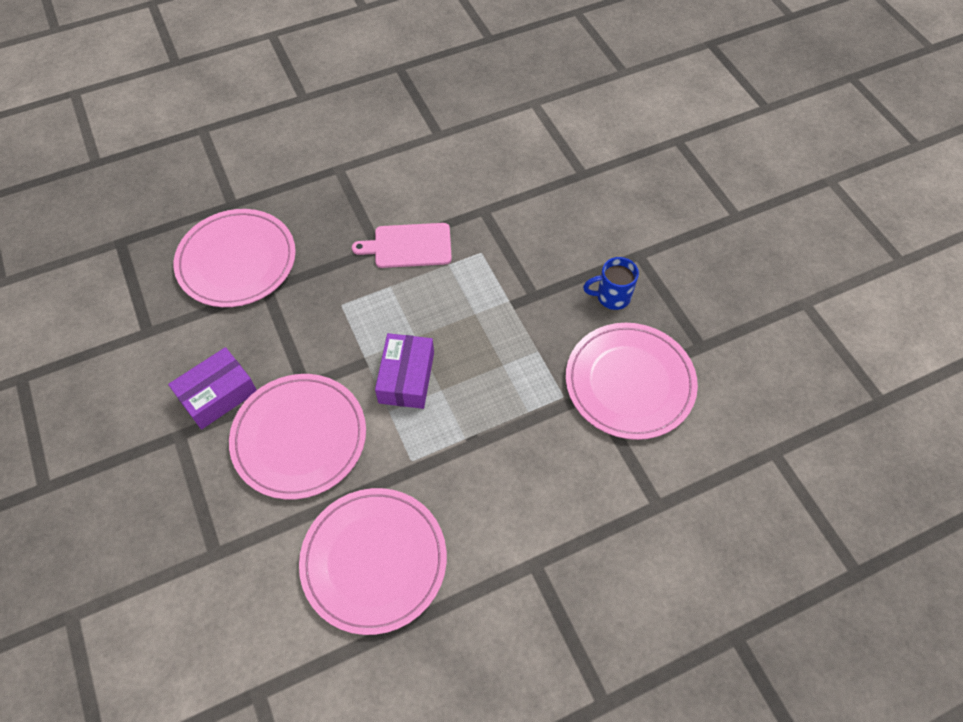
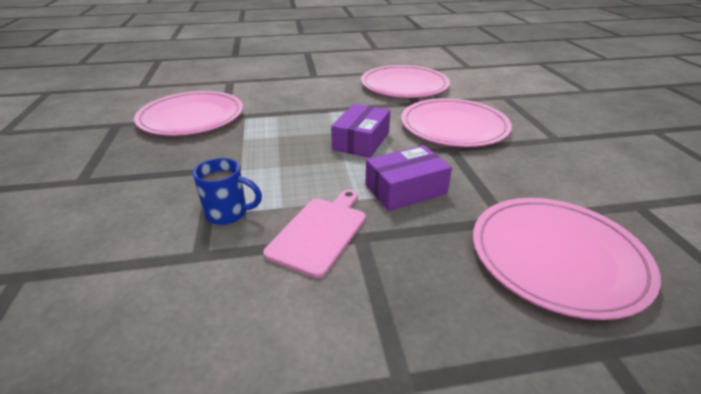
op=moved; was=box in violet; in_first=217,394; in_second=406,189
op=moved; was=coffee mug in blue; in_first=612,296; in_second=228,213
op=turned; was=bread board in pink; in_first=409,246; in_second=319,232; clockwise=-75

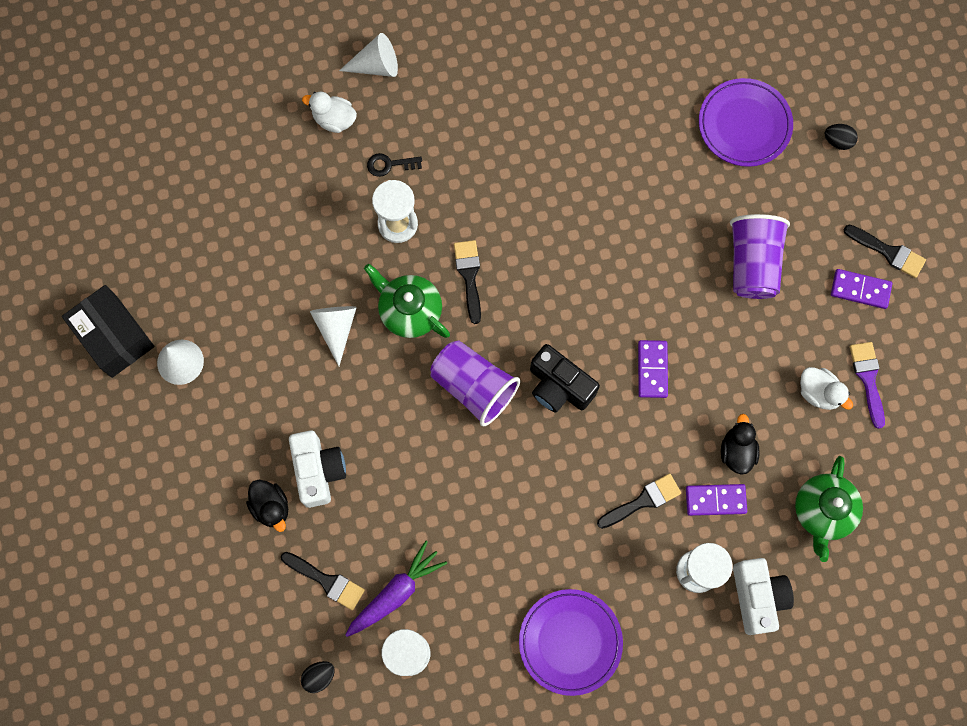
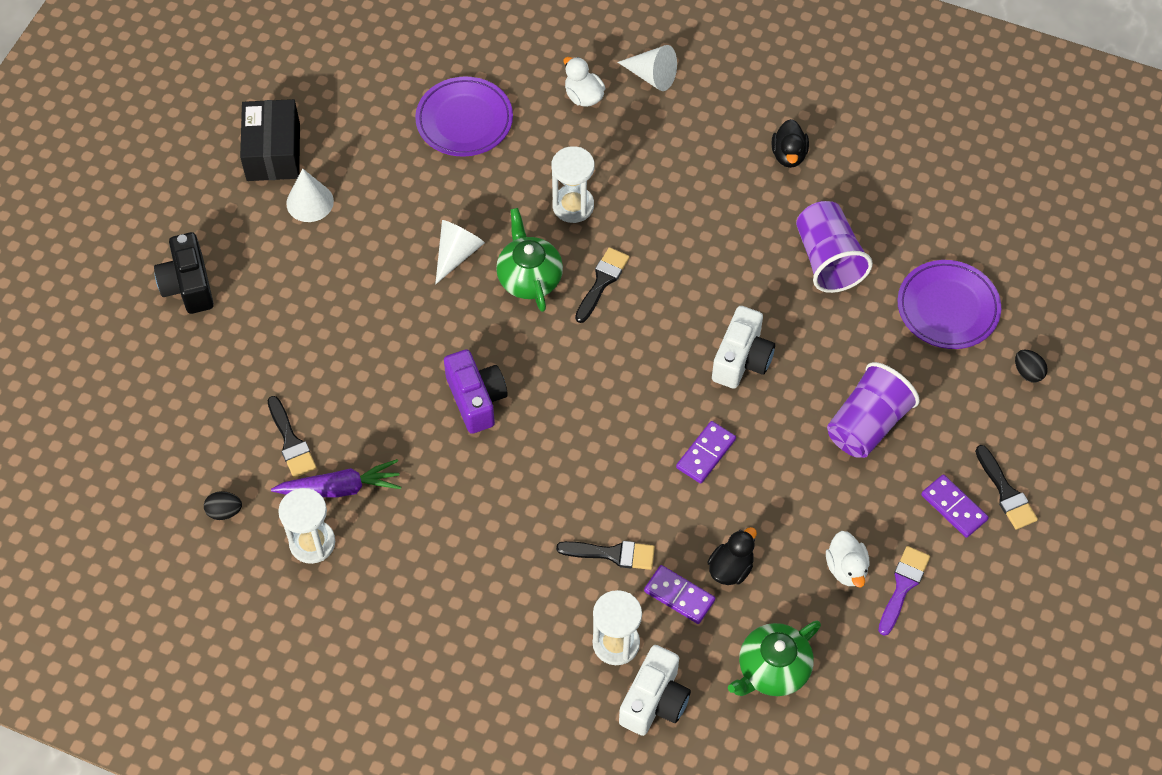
op=removed; was=key in jet-black; in_first=390,164
op=added; now=camera in violet; in_second=476,399
op=moved; was=rubber duck in jet-black; in_first=271,507; in_second=788,155
op=moved; was=camera in pure white; in_first=318,471; in_second=742,359
op=moved; was=tumbler in violet; in_first=474,386; in_second=828,260
op=moved; was=flat dish in violet; in_first=570,642; in_second=464,120
op=moved; was=camera in jet-black; in_first=559,386; in_second=188,285

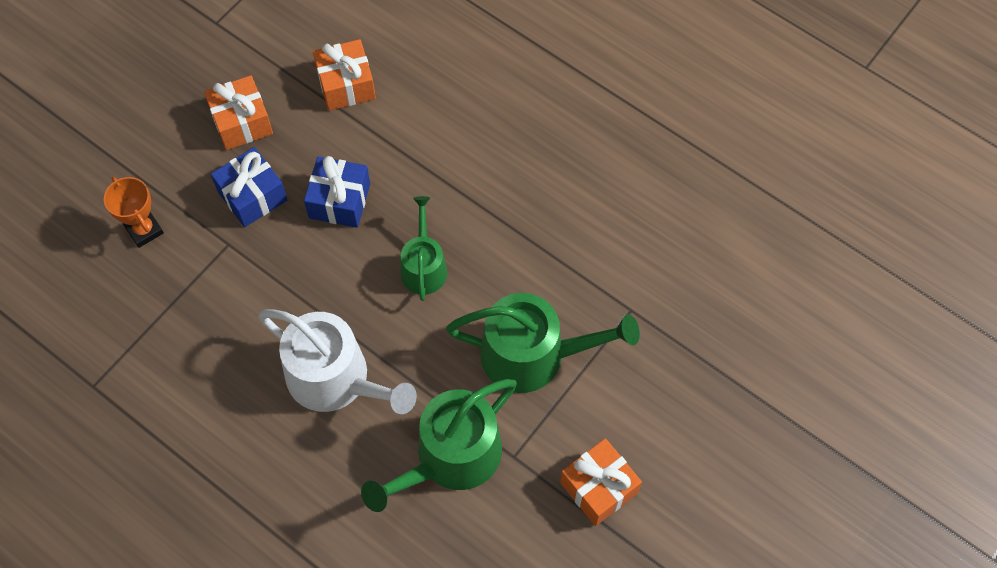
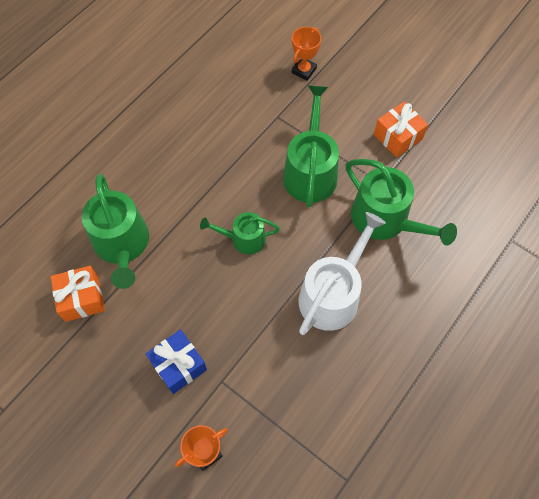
op=removed; was=wrapped gift in bright orange; in_first=242,122
op=removed; was=wrapped gift in blue; in_first=339,201
op=added; now=watering pot in green; in_second=122,245
op=added; now=trophy in bright orange; in_second=304,70

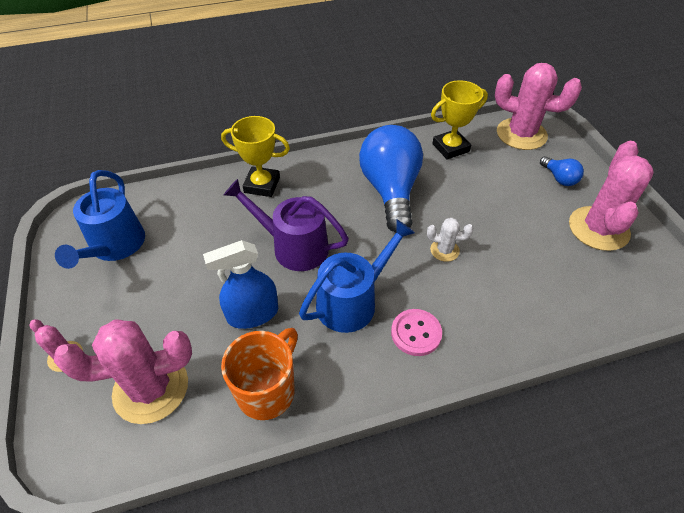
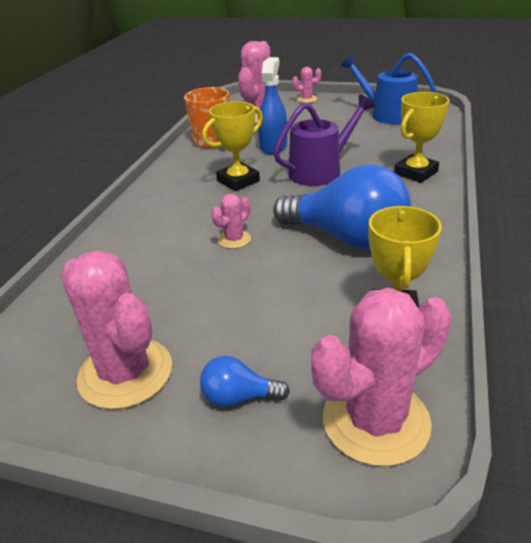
op=removed; was=sewing button in pink; in_first=416,333
op=replaced; was=watering pot in blue; now=trophy in golden; in_first=352,301; in_second=238,181
op=recoloured; was=cactus in pure white; now=cactus in pink; in_first=444,250; in_second=234,239

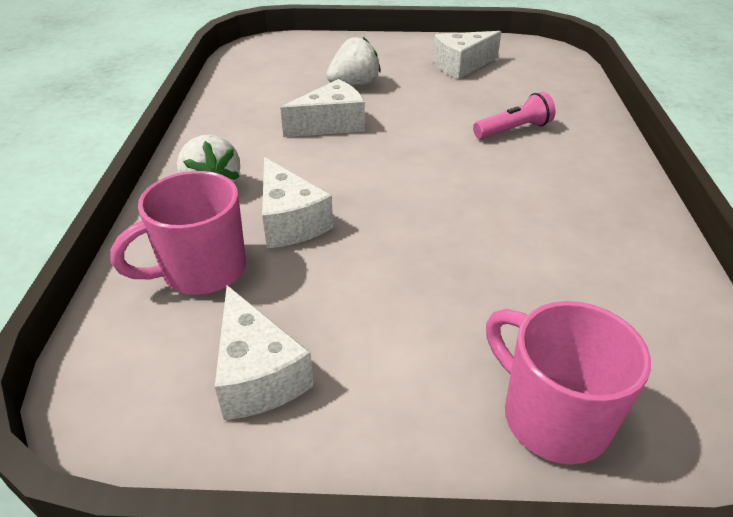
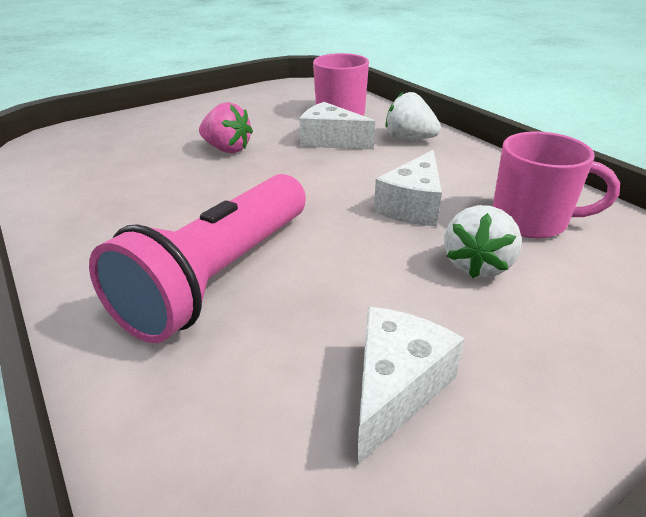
op=removed; was=cheese in pure white; in_first=257,374
op=added; now=toy strawberry in pink; in_second=227,149
op=moved; was=coffee mug in pink; in_first=552,416; in_second=531,221
op=resized; was=flashlight in pink; in_first=513,130; in_second=220,276; ratio=2.15

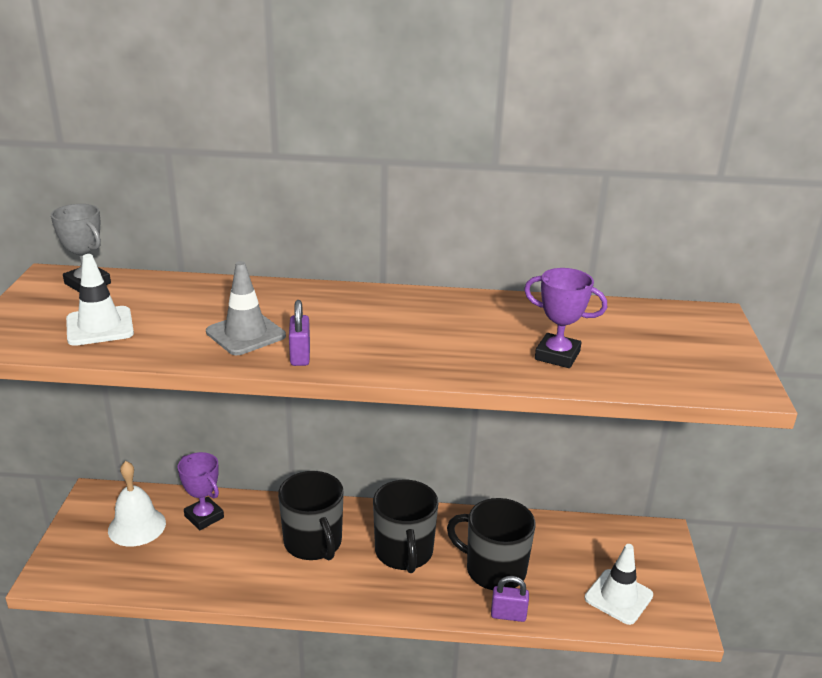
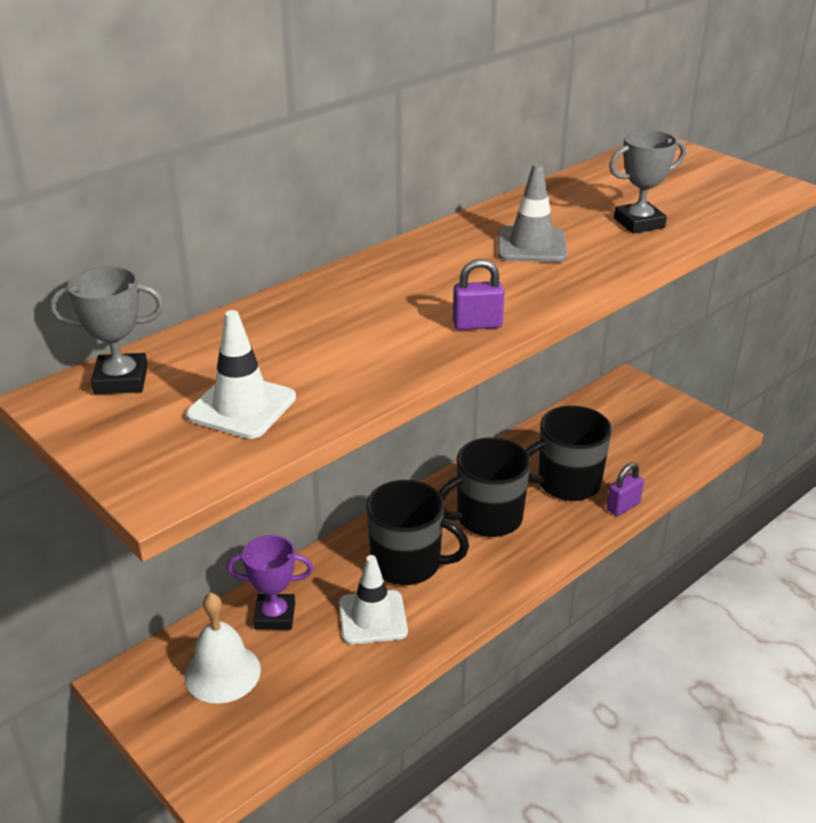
op=moved; was=road cone in grey; in_first=245,334; in_second=531,245
op=moved; was=road cone in pure white; in_first=618,597; in_second=372,617
op=recoloured; was=trophy in violet; now=trophy in grey; in_first=557,355; in_second=639,223
op=turned; was=small lock in violet; in_first=300,356; in_second=477,324; clockwise=-45
op=turned; was=coffee mug in jet-black; in_first=404,552; in_second=487,518; clockwise=120

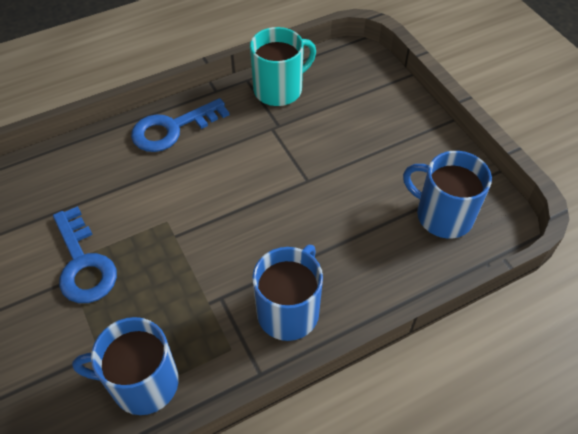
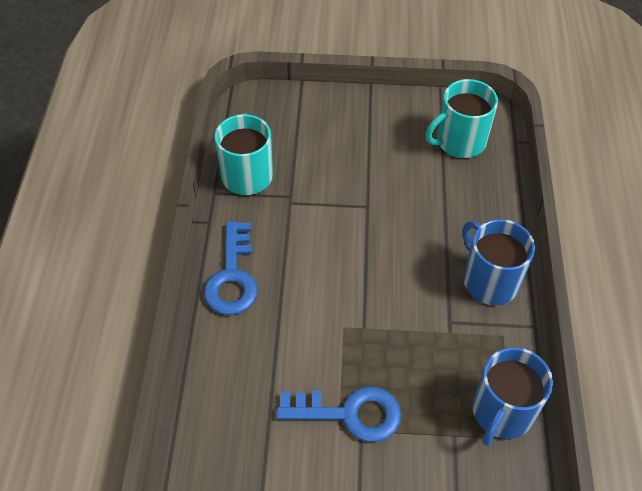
op=recoloured; was=coffee mug in blue; now=coffee mug in teal; in_first=443,215; in_second=459,141

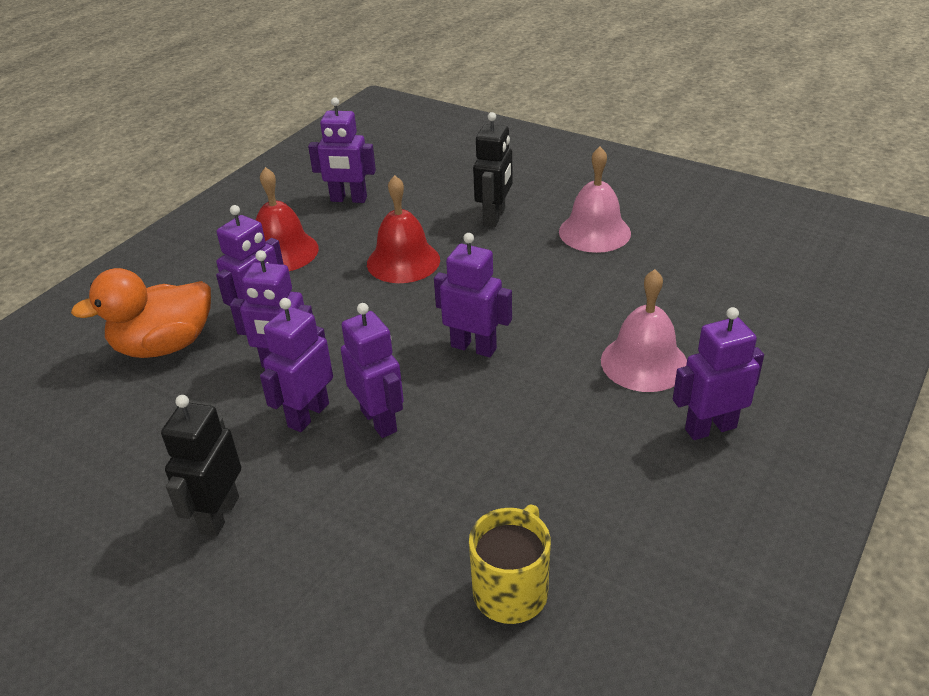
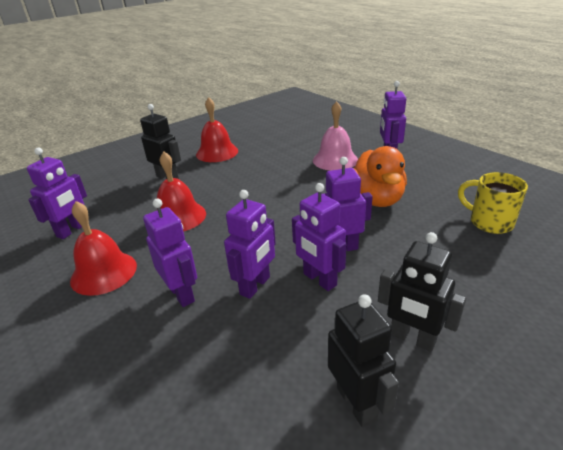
op=removed; was=toy robot in violet; in_first=474,347
op=added; now=toy robot in jet-black; in_second=356,403
op=moved; was=rubber duck in bright orange; in_first=164,346; in_second=376,199
op=recoloured; was=school bell in pink; now=school bell in red; in_first=594,232; in_second=217,152

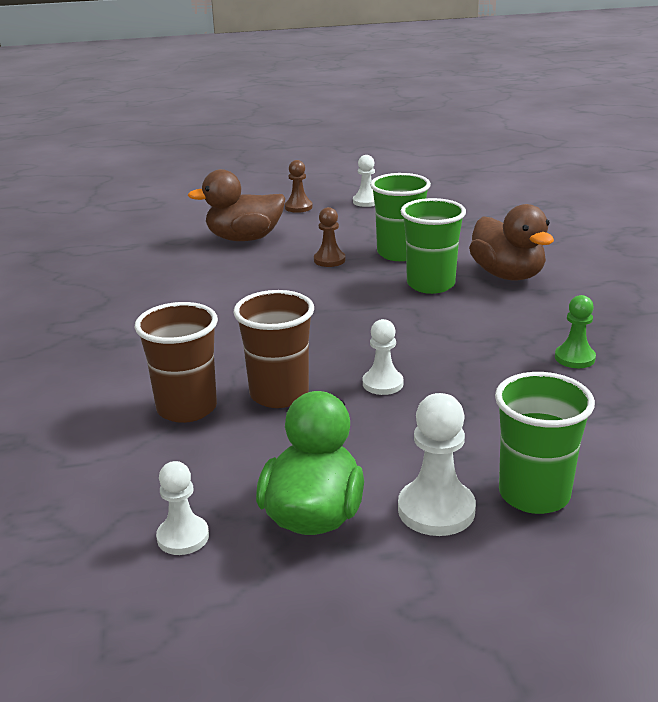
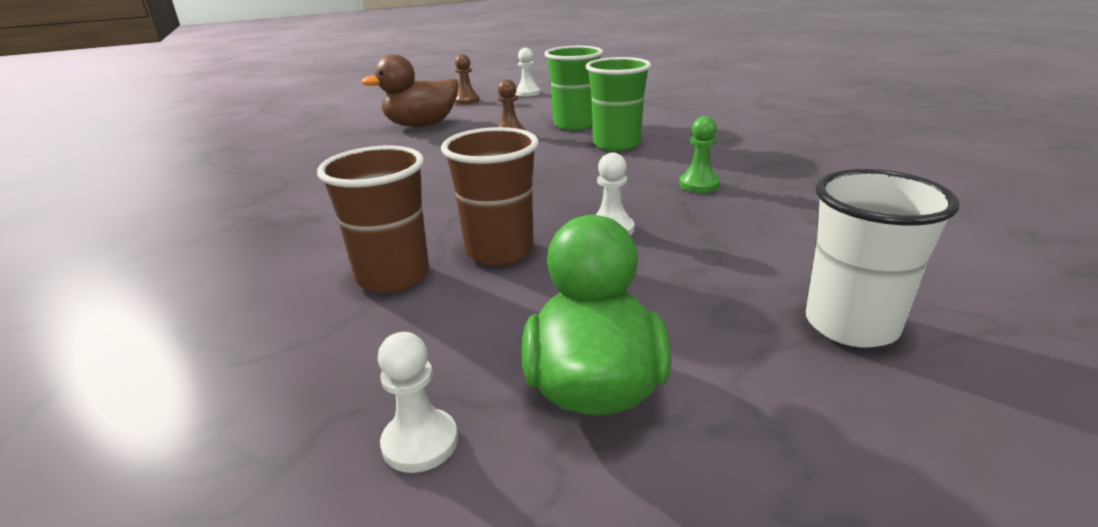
op=removed; was=pawn in pure white; in_first=436,510
op=removed; was=rubber duck in russet; in_first=507,275
op=moved; was=pawn in green; in_first=574,358; in_second=699,185
op=recoloured; was=tumbler in green; now=tumbler in pure white; in_first=534,494; in_second=851,325

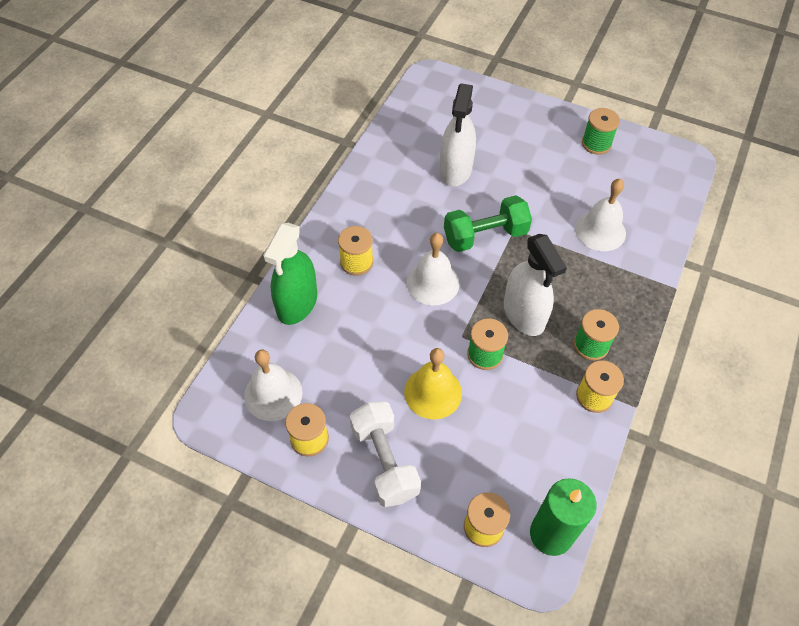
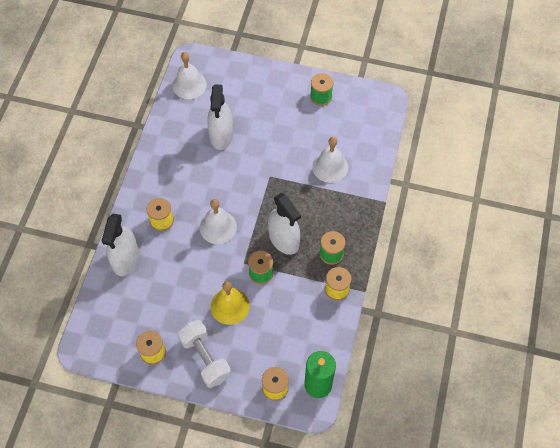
op=removed; was=free weight in green; in_first=485,236
op=moved; was=school bell in pure white; in_first=273,394; in_second=189,85
op=recoloured; was=spray bottle in green; now=spray bottle in pure white; in_first=297,303; in_second=126,259

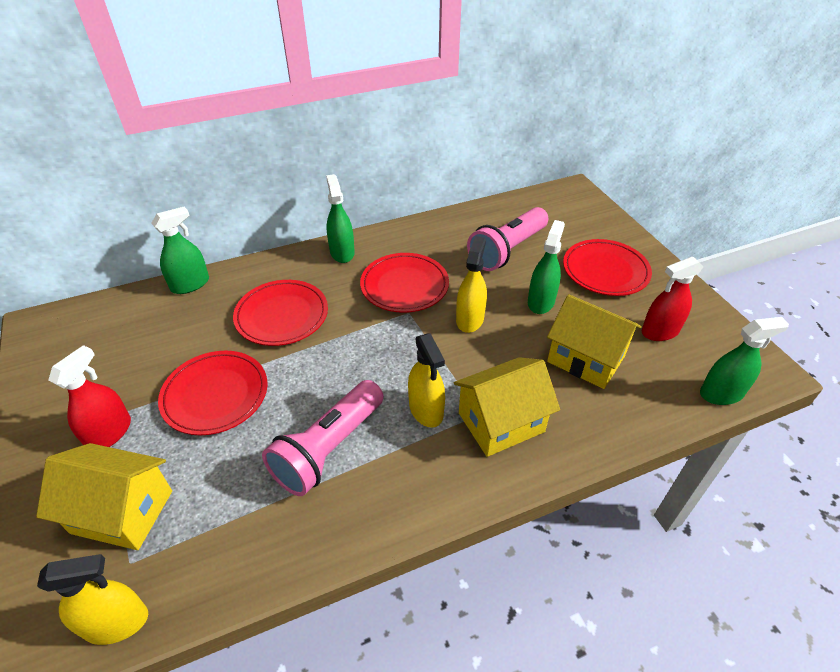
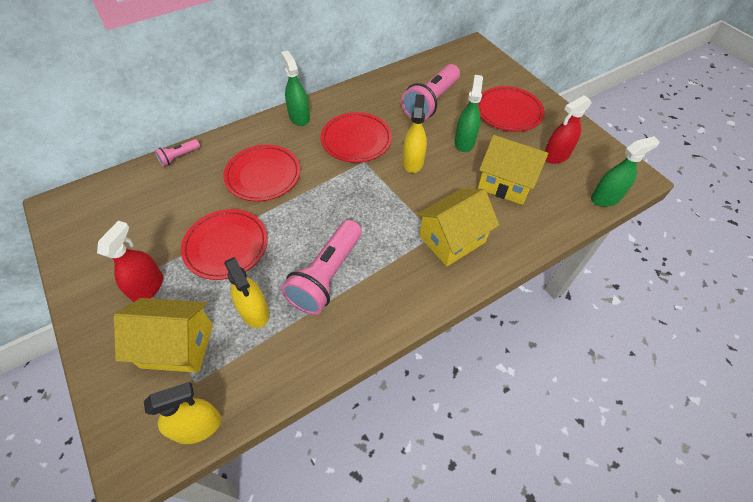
op=moved; was=spray bottle in golden; in_first=426,410; in_second=254,311
op=replaced; was=spray bottle in green; now=flashlight in pink; in_first=190,284; in_second=179,157

